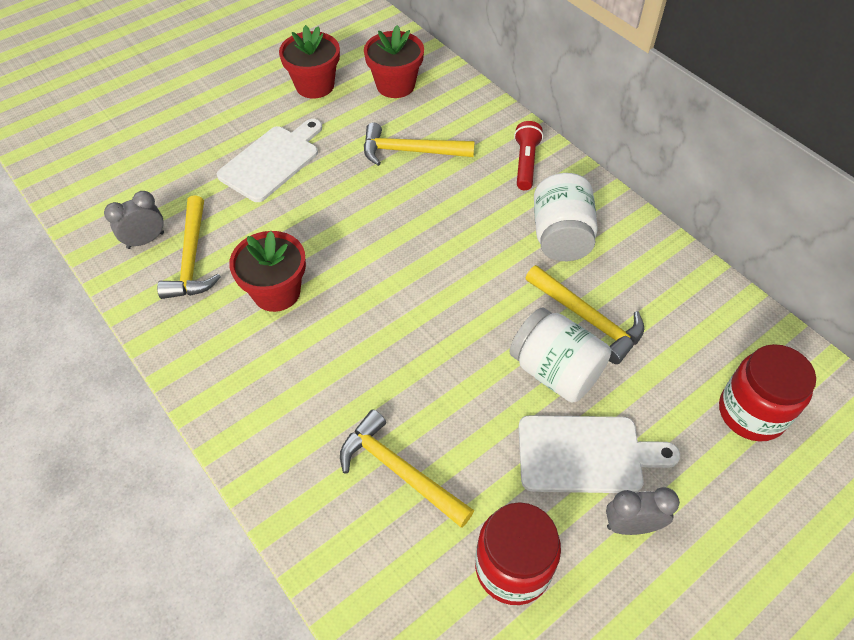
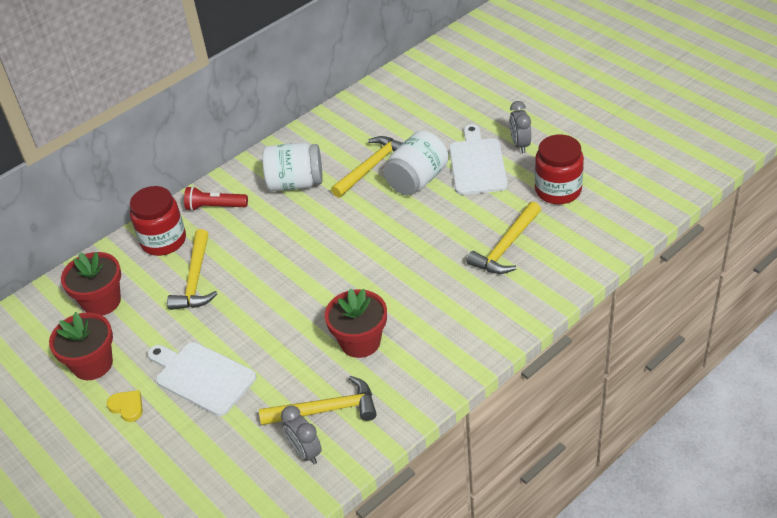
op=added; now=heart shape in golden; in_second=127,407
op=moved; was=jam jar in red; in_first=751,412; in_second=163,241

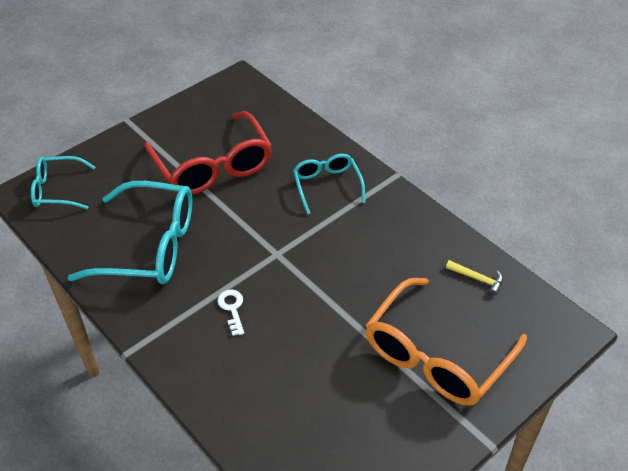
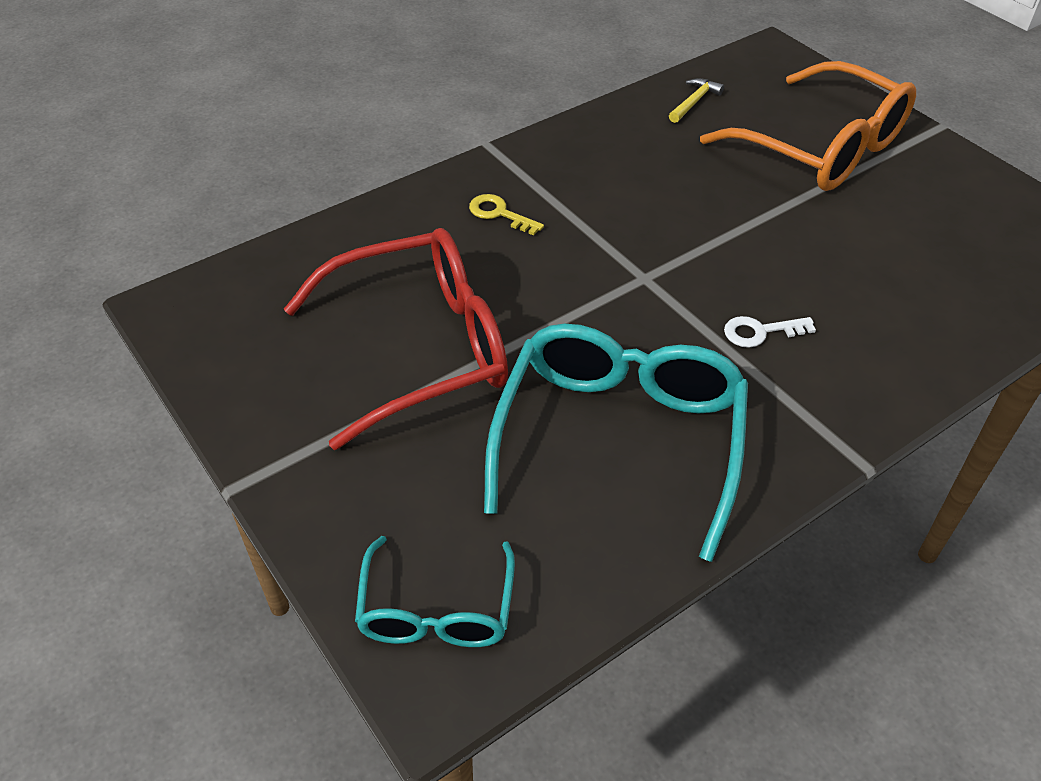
op=replaced; was=eyeglasses in teal; now=key in golden; in_first=327,186; in_second=499,214

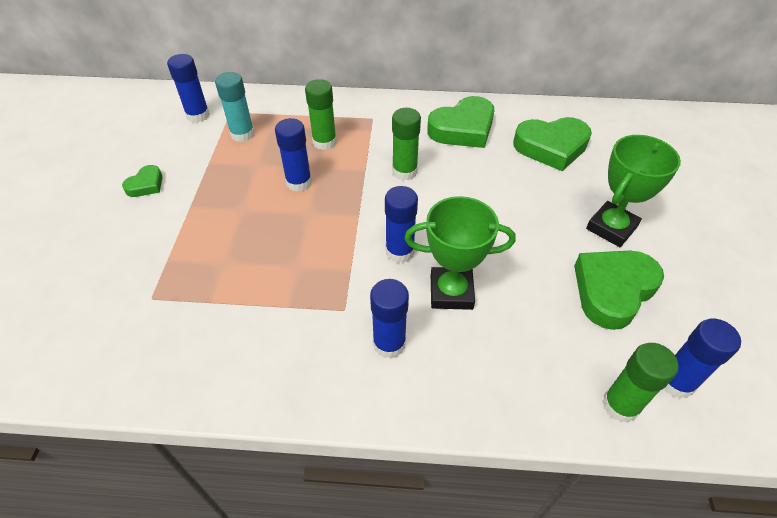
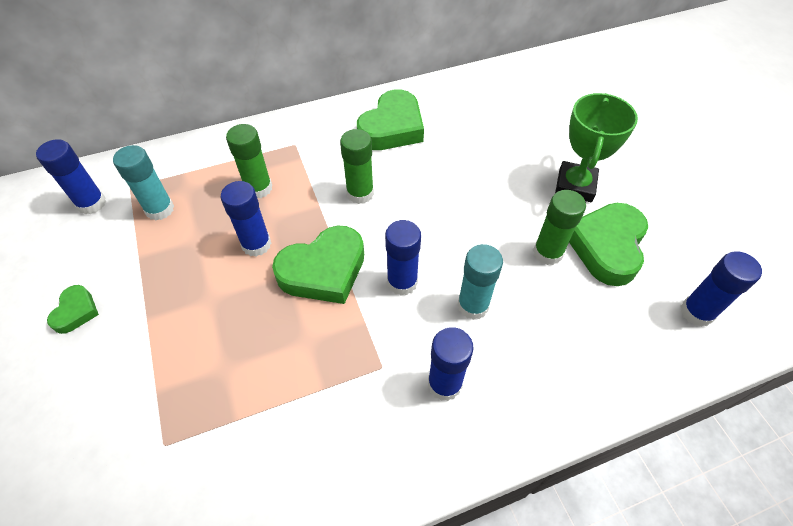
op=moved; was=heart shape in green; in_first=551,147; in_second=324,270
op=moved; was=glue in green; in_first=620,405; in_second=547,253
op=replaced; was=trophy in green; now=glue in teal; in_first=451,292; in_second=473,305

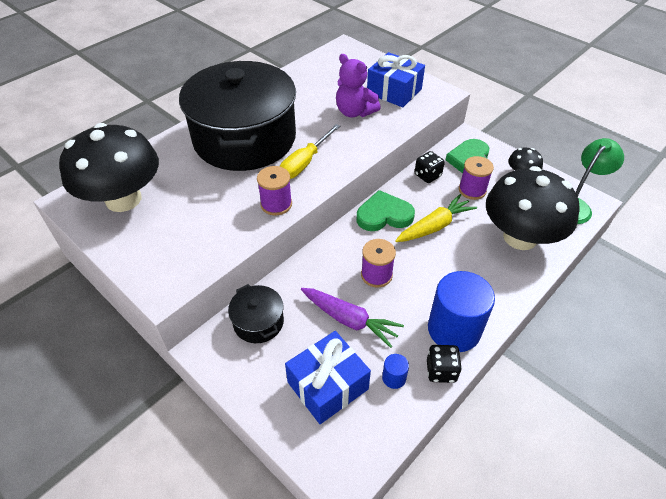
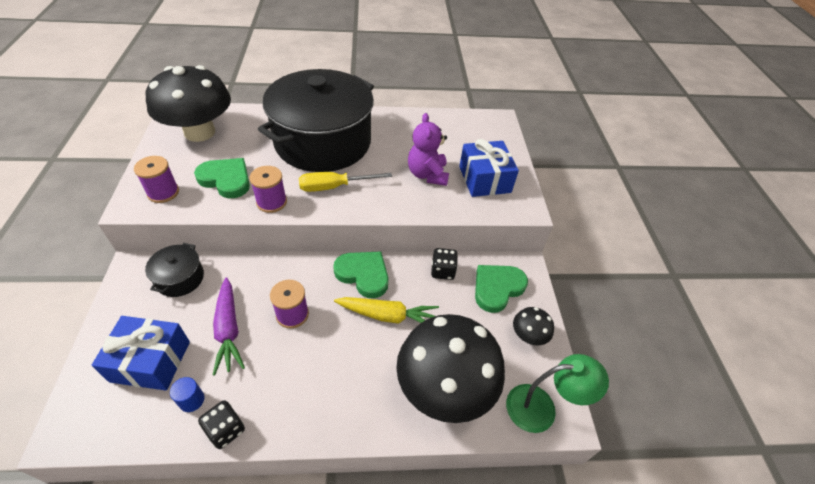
op=removed; was=cylinder in blue; in_first=454,329
op=added; now=heart shape in green; in_second=226,180
op=moved; was=reel of thread in violet; in_first=472,190; in_second=163,192

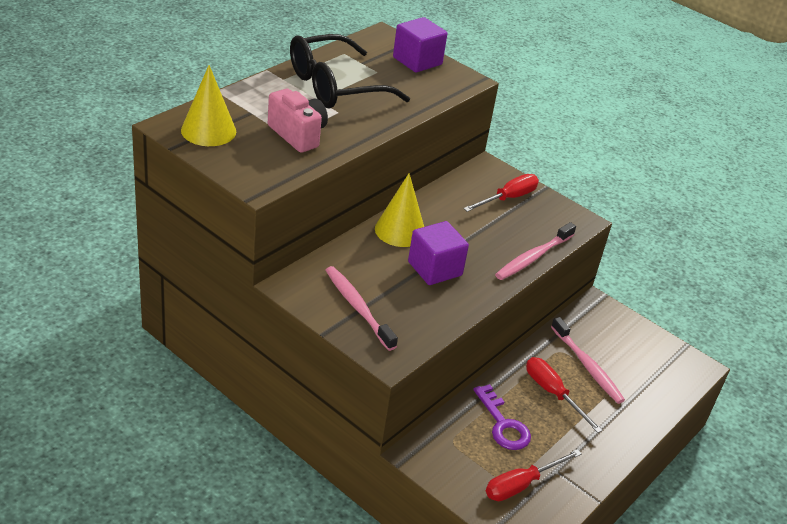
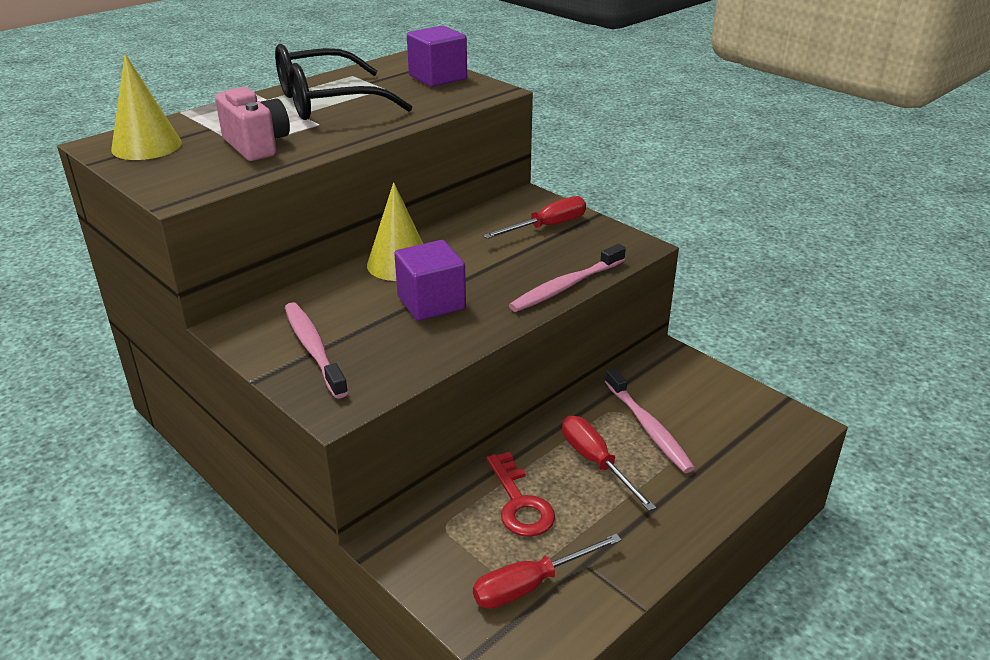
op=recoloured; was=key in violet; now=key in red; in_first=503,424; in_second=519,503

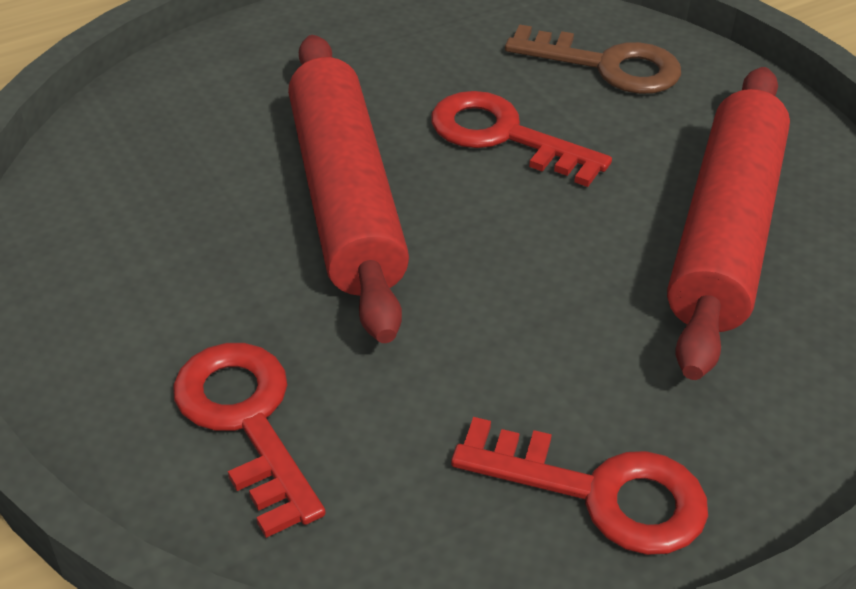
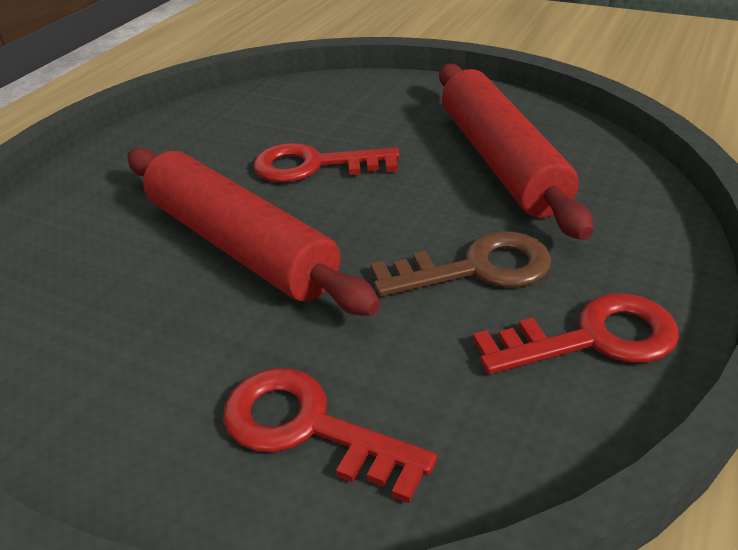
op=moved; was=key in russet; in_first=606,65; in_second=475,268

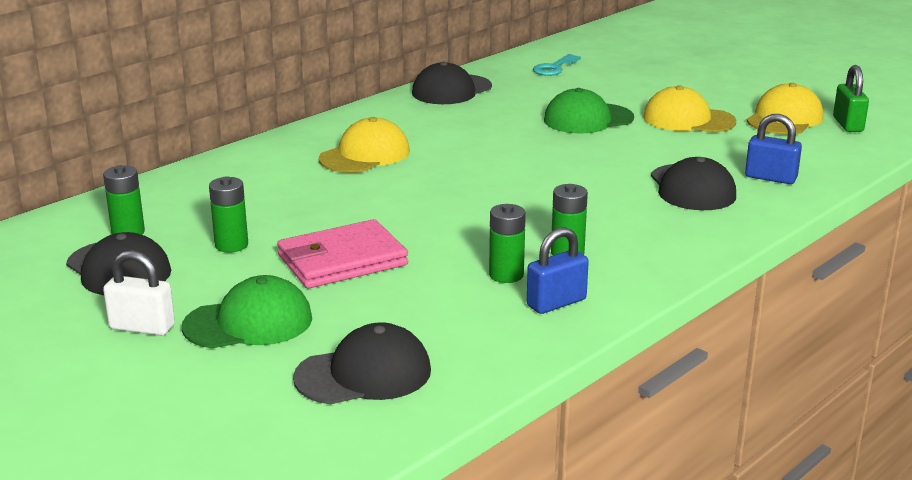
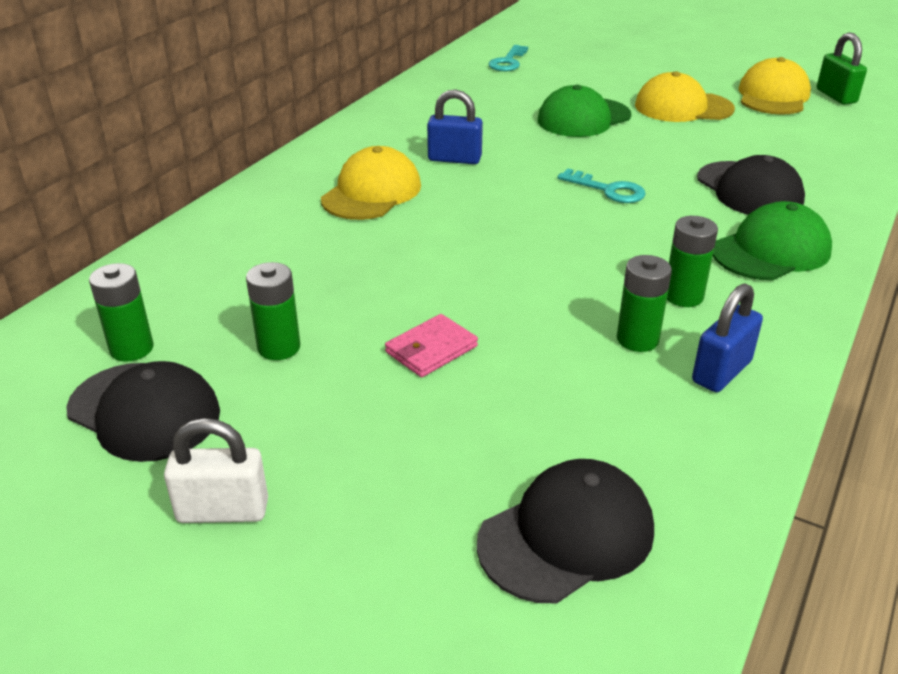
op=removed; was=baseball cap in jet-black; in_first=451,90
op=added; now=key in teal; in_second=608,190
op=moved; was=baseball cap in green; in_first=248,322; in_second=771,251
op=moved; was=small lock in blue; in_first=770,178; in_second=454,159
op=resized; was=billfold in pink; in_first=342,260; in_second=431,349; ratio=0.55

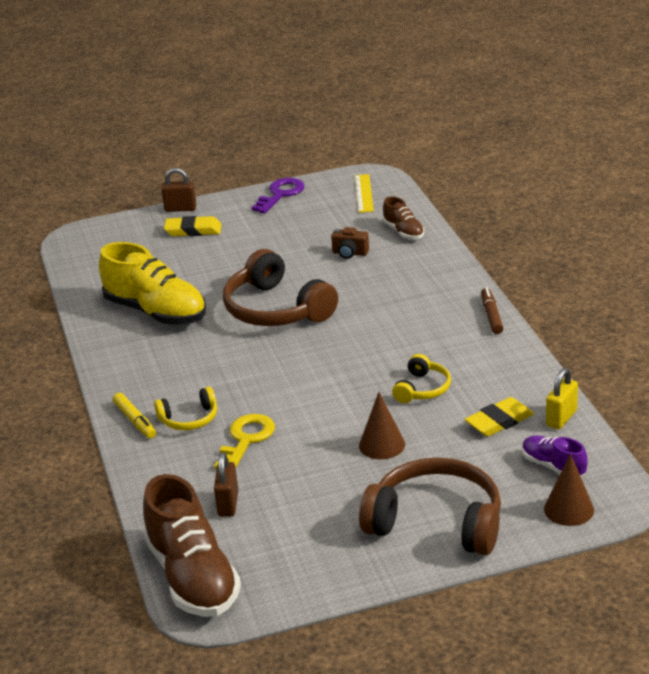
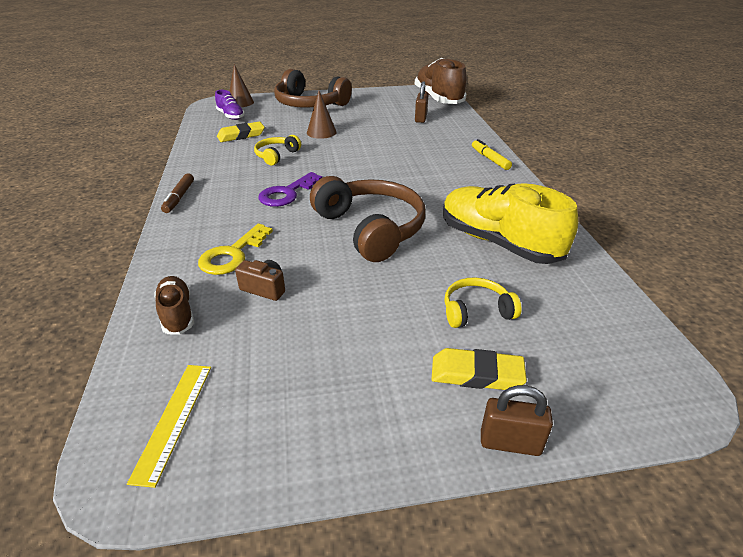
op=removed; was=small lock in golden; in_first=561,418
op=moved; was=headset in golden; in_first=189,419; in_second=476,311
op=moved; was=key in golden; in_first=246,440; in_second=233,254
op=moved; was=key in violet; in_first=280,194; in_second=287,193

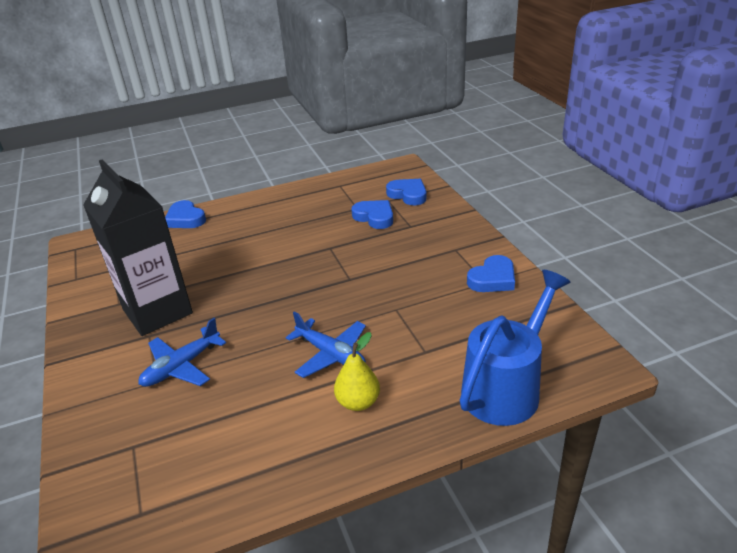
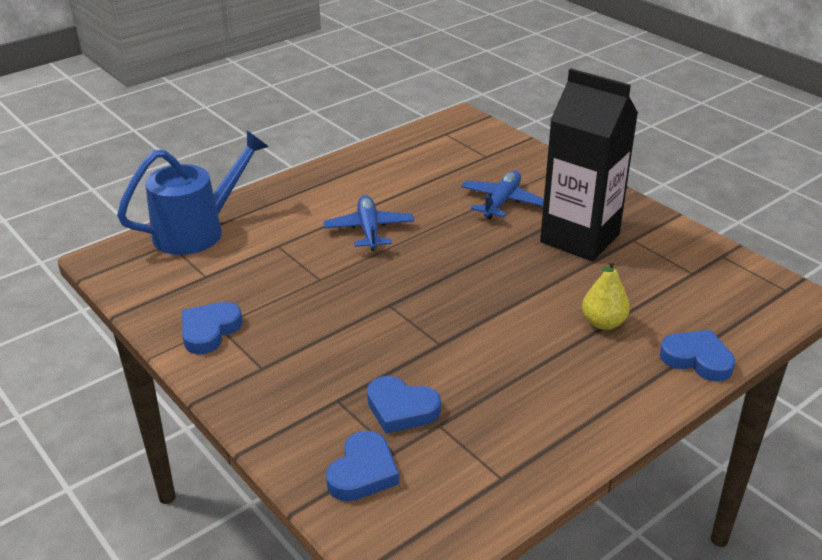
op=moved; was=toy pear in golden; in_first=358,402; in_second=603,323
op=turned; was=aeroplane in blue; in_first=331,354; in_second=369,230; clockwise=60
op=turned; was=heart shape in blue; in_first=408,195; in_second=363,472; clockwise=-90
op=turned; was=watering pot in blue; in_first=507,387; in_second=198,230; clockwise=-150

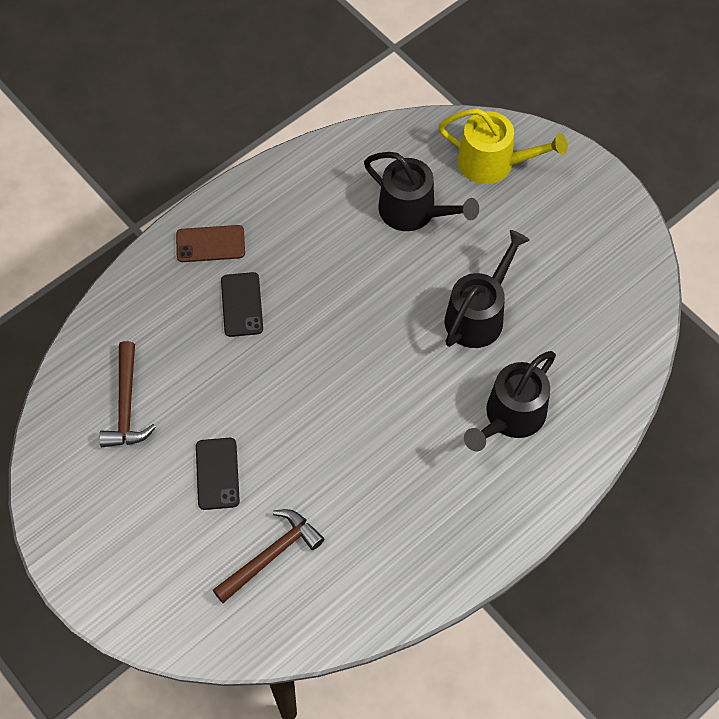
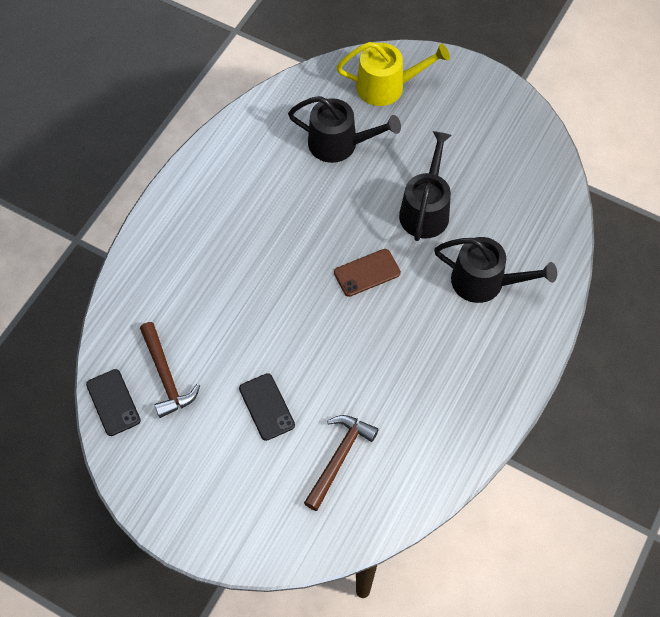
op=moved; was=mobile phone in russet; in_first=210,244; in_second=367,273
op=moved; was=mobile phone in jet-black; in_first=242,304; in_second=113,402
op=turned; was=watering pot in jet-black; in_first=510,417; in_second=484,282; clockwise=-90

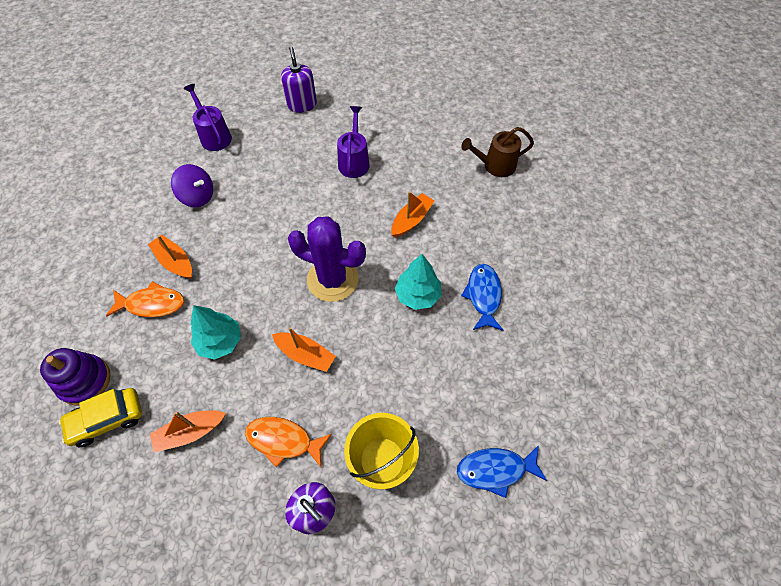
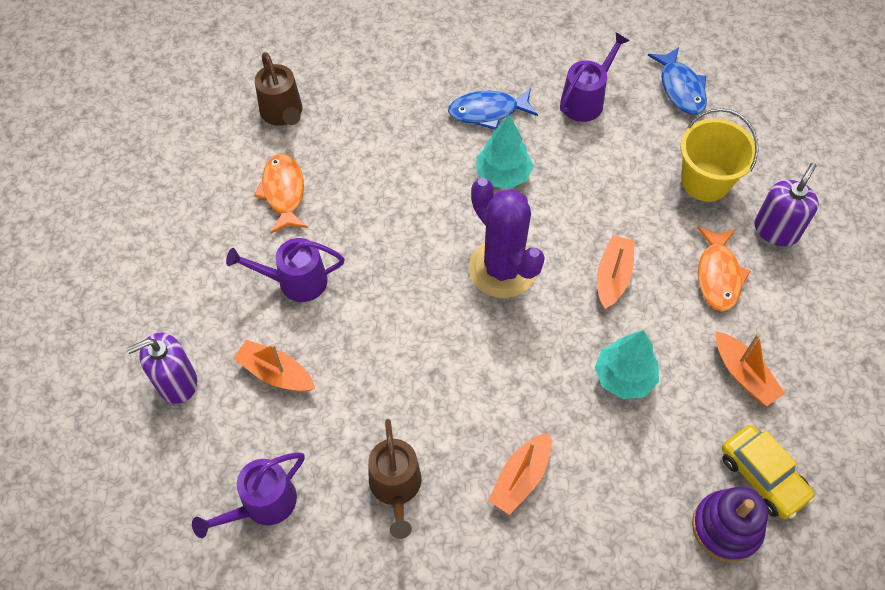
op=added; now=watering pot in violet; in_second=585,100
op=moved; was=fish in bright orange; in_first=152,304; in_second=283,192
op=moved; was=sailboat in bright orange; in_first=411,220; in_second=275,373
op=replaced; was=spinning top in violet; now=watering pot in russet; in_first=197,196; in_second=396,487
op=turned; was=cactus in violet; in_first=332,279; in_second=502,269; clockwise=-45

